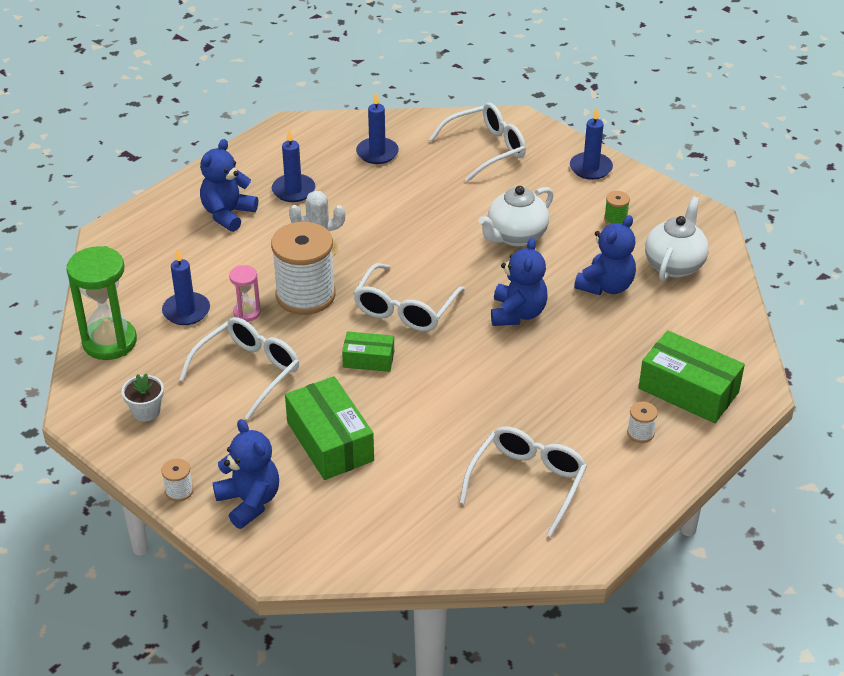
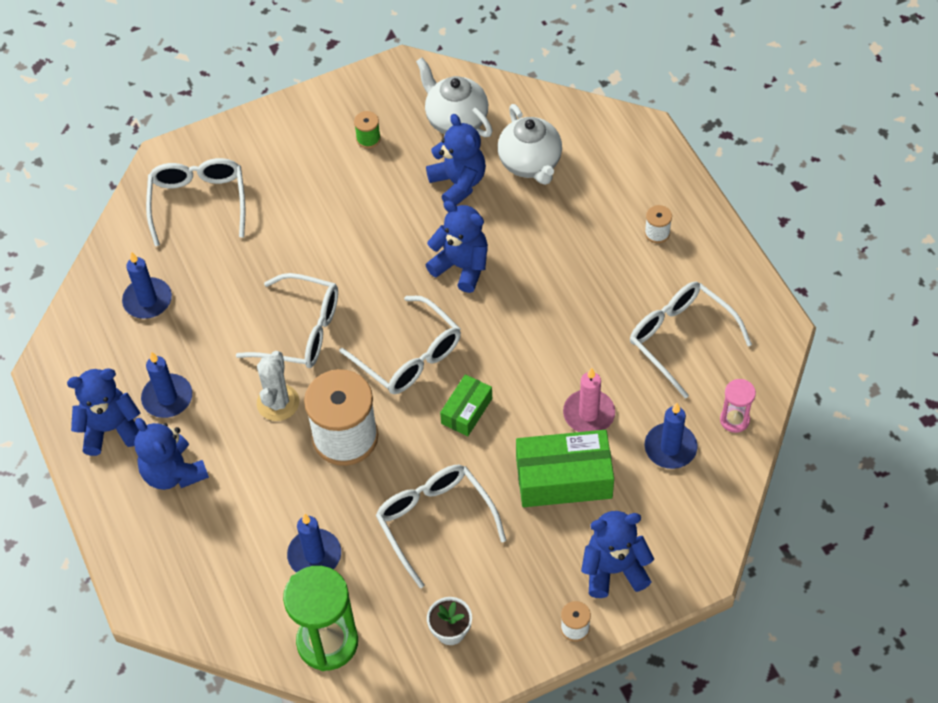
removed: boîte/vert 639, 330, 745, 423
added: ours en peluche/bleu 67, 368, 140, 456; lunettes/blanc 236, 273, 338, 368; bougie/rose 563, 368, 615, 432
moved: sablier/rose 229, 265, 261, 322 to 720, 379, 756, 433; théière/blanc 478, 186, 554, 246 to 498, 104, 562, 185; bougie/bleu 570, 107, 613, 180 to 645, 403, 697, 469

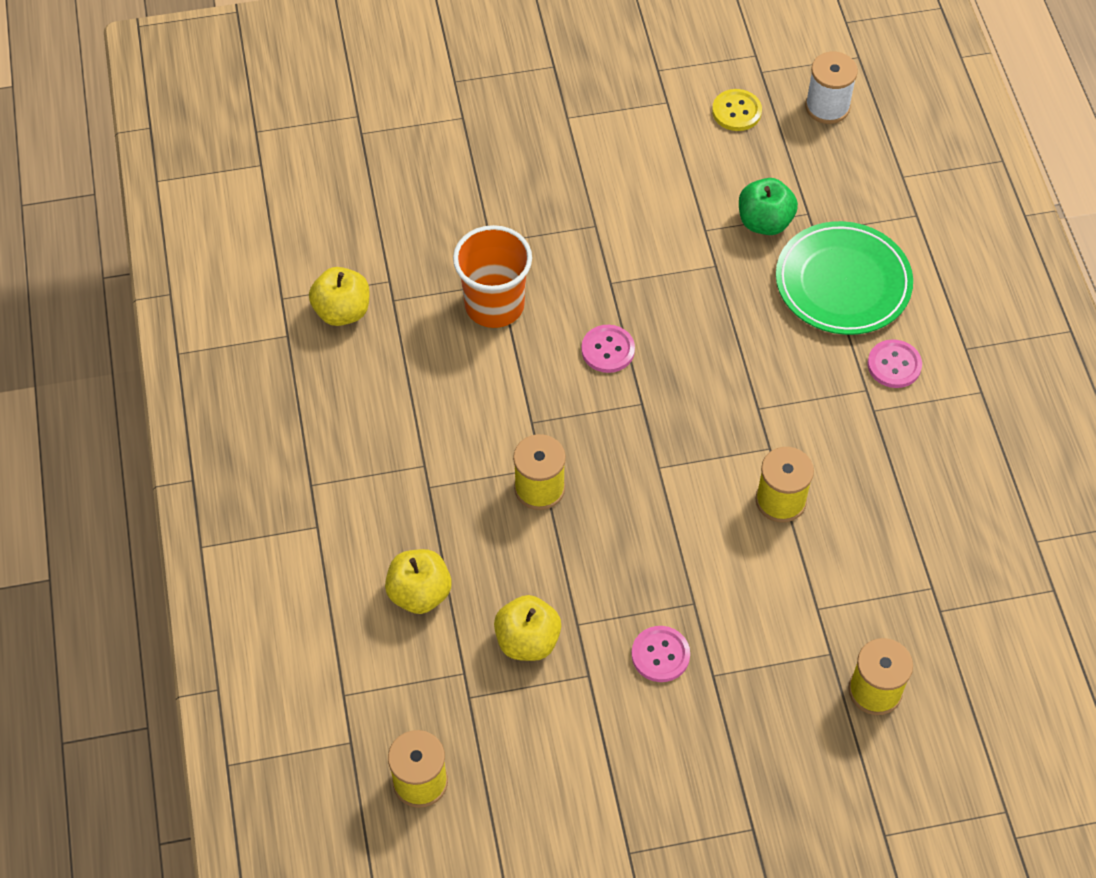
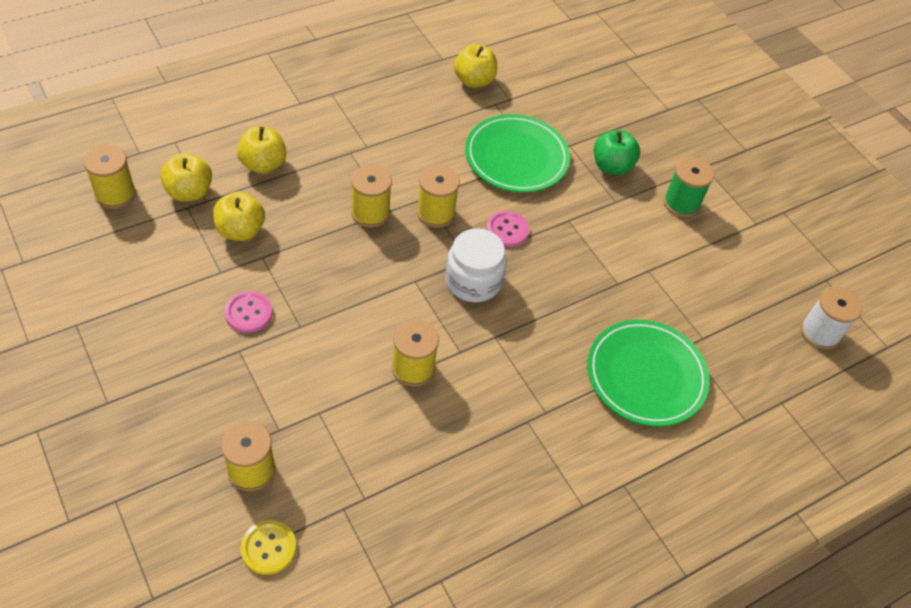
removed: bouton/rose 868, 339, 922, 388
added: pomme/jaune 160, 153, 212, 202; bobine/jaune 417, 165, 460, 228; bocal/blanc 445, 228, 507, 302; bobine/vert 664, 157, 714, 217
moved: bouton/jaune 712, 89, 762, 131 to 240, 520, 296, 575; pomme/vert 739, 178, 798, 235 to 594, 130, 640, 175
replaced: gobelet/orange 453, 225, 532, 328 to assiette/vert 465, 114, 570, 192

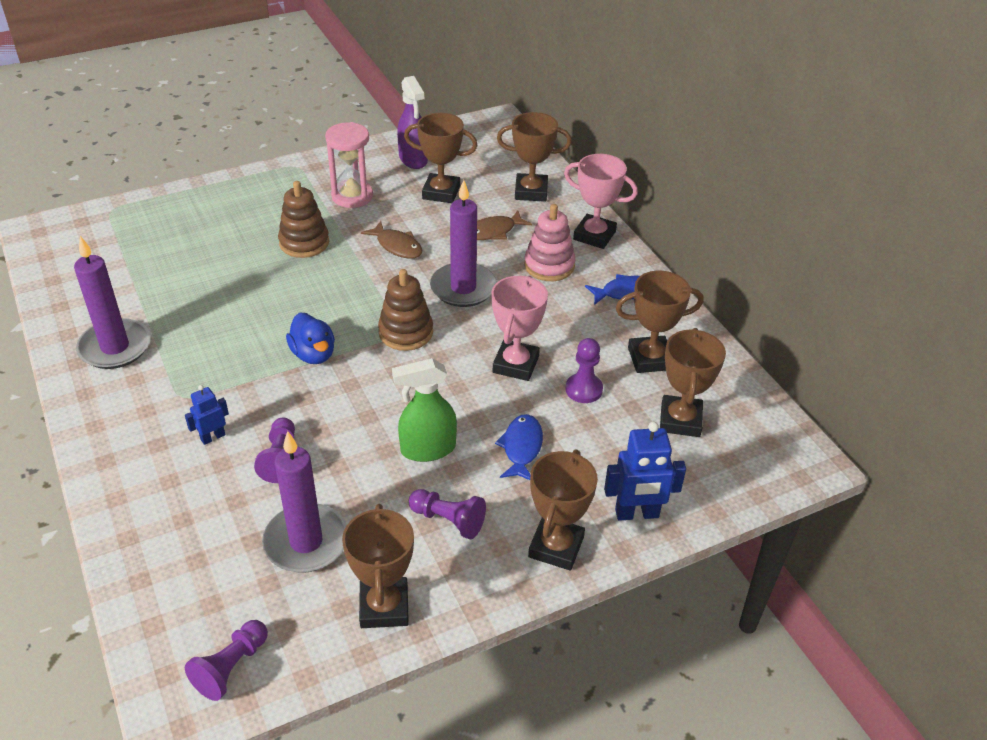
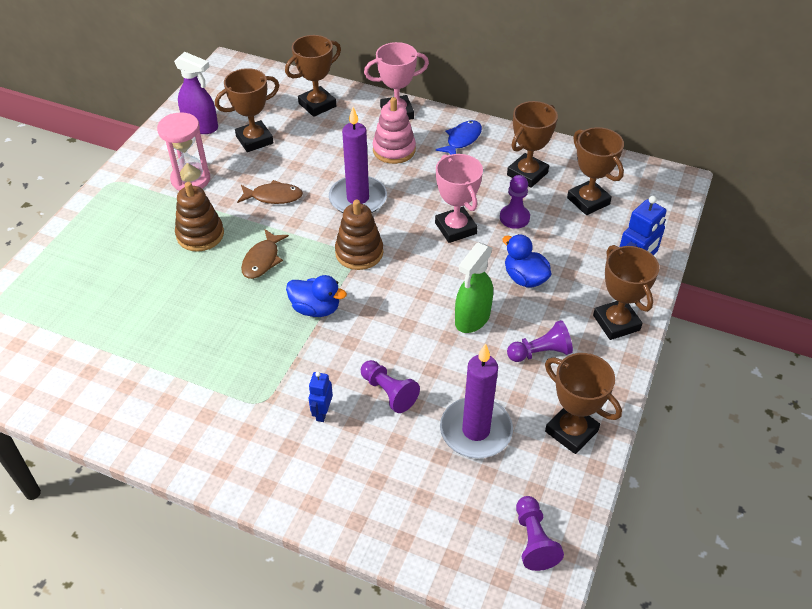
removed: bougie/violet 74, 236, 151, 369
moved: poisson/marron 477, 210, 532, 240 to 241, 229, 289, 279
replaced: poisson/bleu 495, 414, 543, 480 to canard/bleu 502, 234, 551, 287

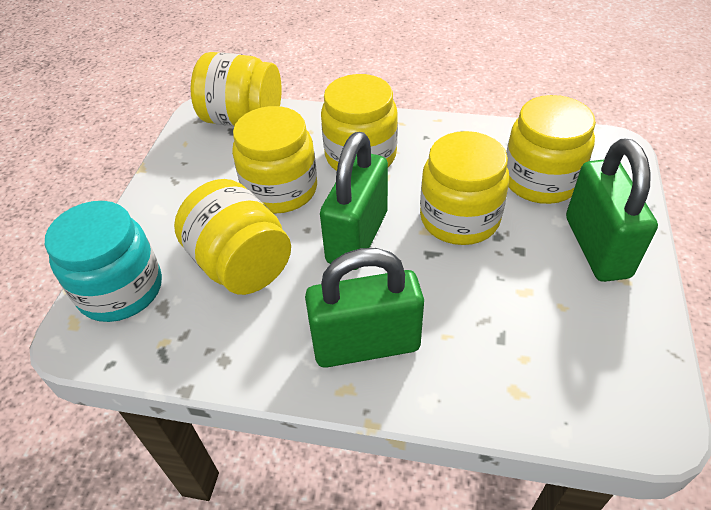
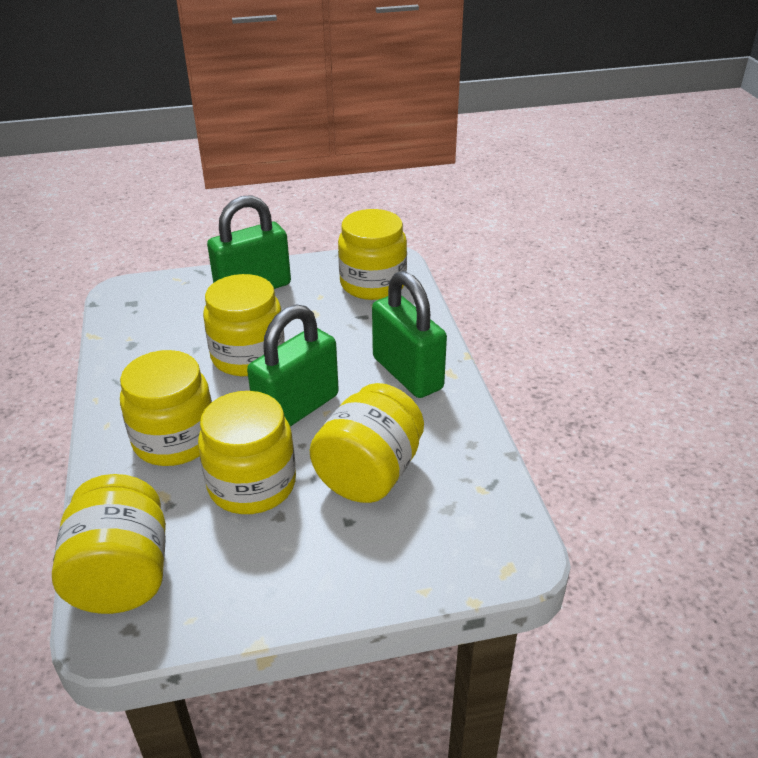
removed: bocal/turquoise 45, 201, 162, 322
moved: bocal/jaune 506, 95, 596, 204 to 338, 209, 407, 300
turned: cadenas/vert 320, 132, 388, 270 = 247, 304, 339, 427 45 degrees counterclockwise

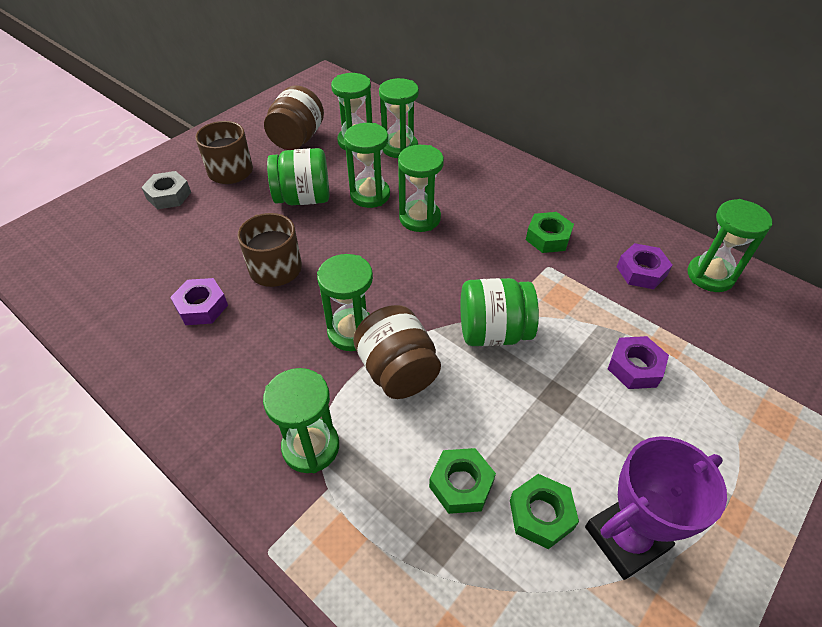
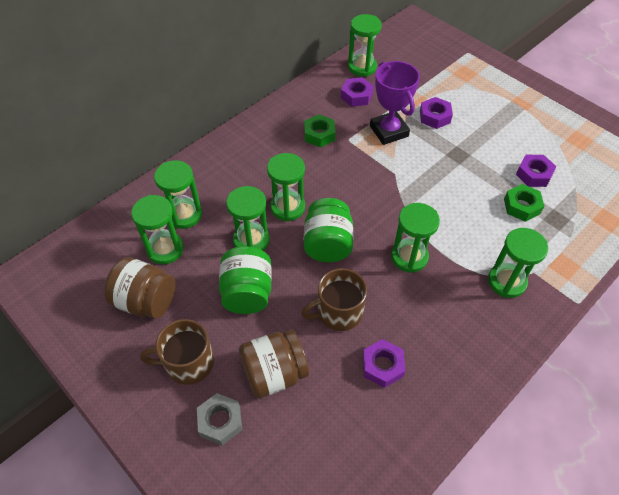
moved: bocal/marron 353, 305, 441, 399 to 239, 330, 309, 398; bocal/vert 460, 278, 539, 346 to 304, 198, 353, 262; trophée/violet 585, 436, 727, 580 to 370, 61, 420, 145
recoloured: écrou/vert 510, 474, 579, 549 to écrou/violet 516, 155, 556, 187

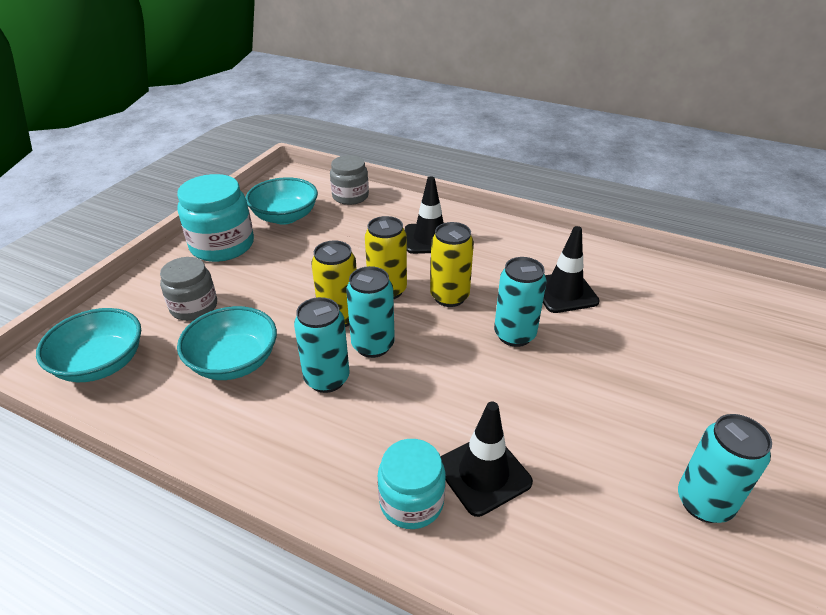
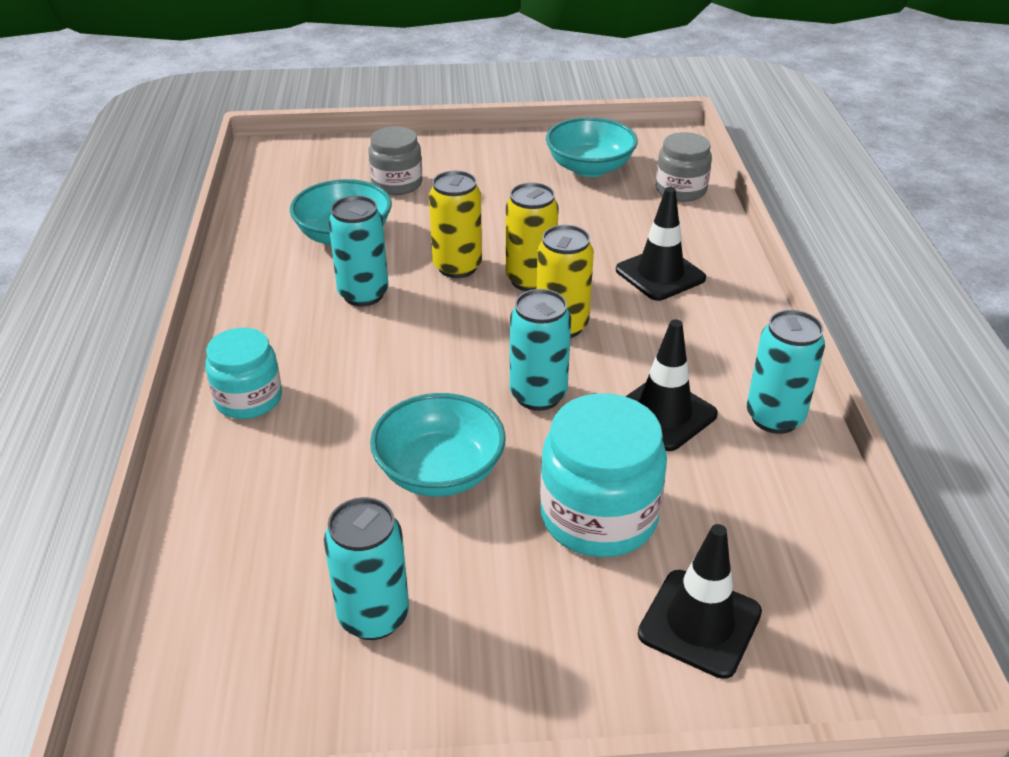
moved: bol/turquoise 36, 308, 141, 382 to 370, 393, 506, 497; bocal/turquoise 177, 174, 254, 262 to 540, 393, 667, 557; canette/turquoise 346, 266, 395, 358 to 747, 310, 825, 434; cône de chantier/noir 440, 401, 533, 517 to 638, 524, 762, 679

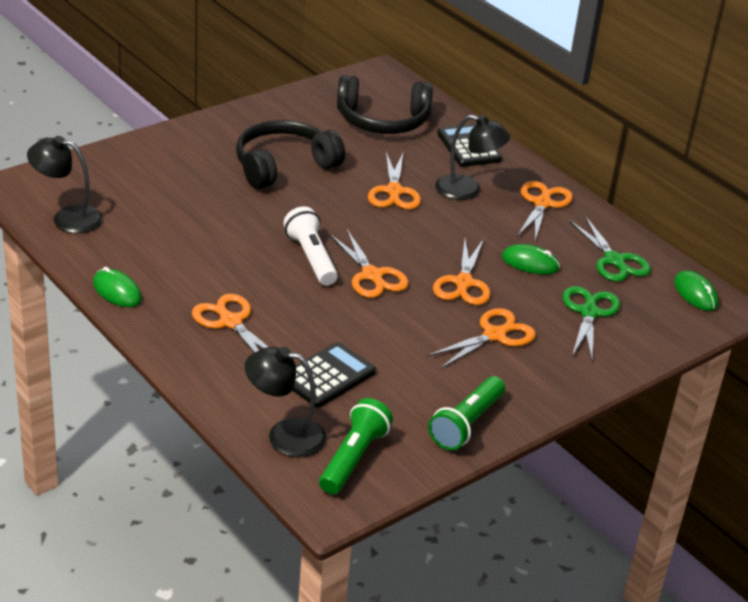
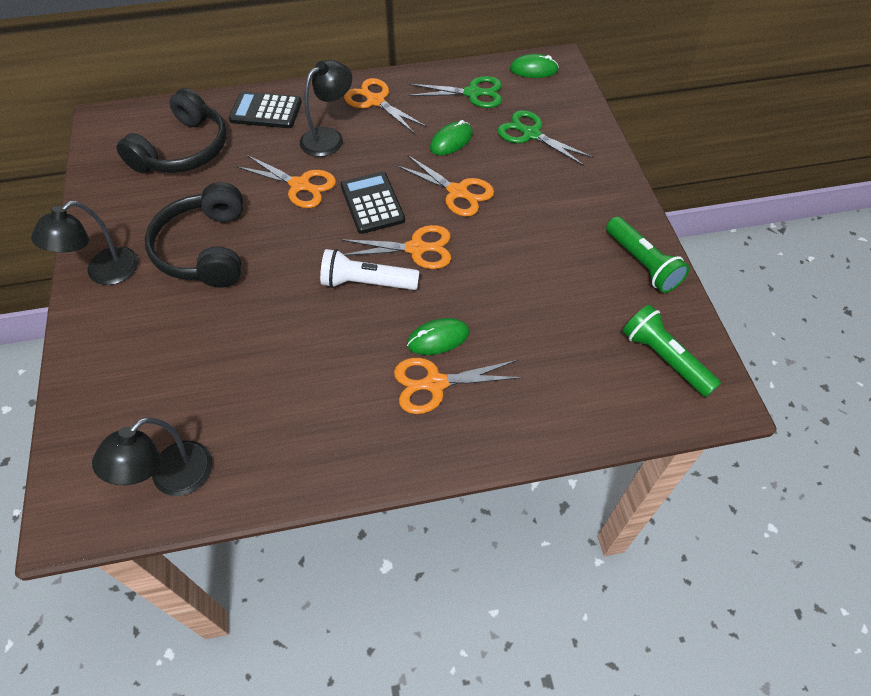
removed: ciseaux/orange 427, 308, 536, 369
moved: souris/vert 93, 267, 142, 307 to 407, 318, 470, 355; lampe/noir 245, 347, 327, 457 to 31, 201, 138, 285; calculatrice/noir 292, 342, 376, 407 to 340, 172, 405, 234

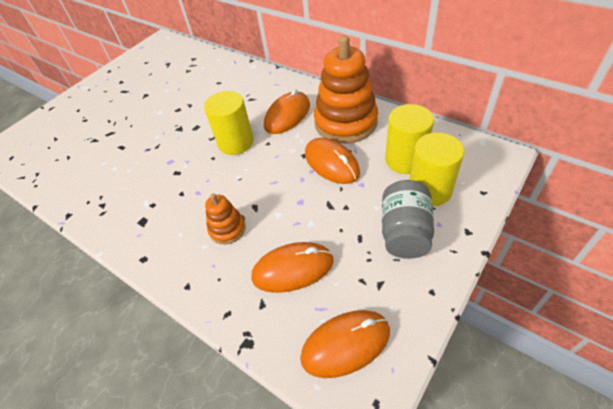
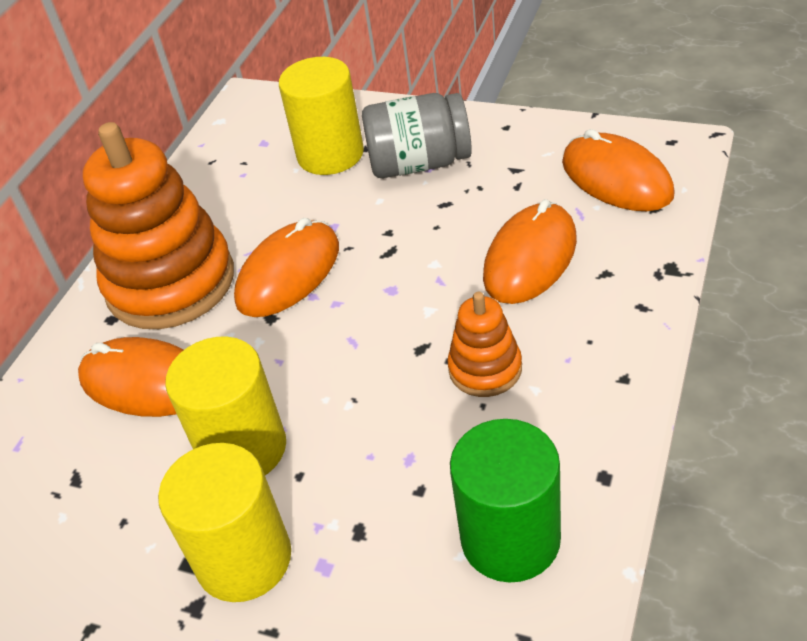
added: cylindre/vert 450, 419, 561, 583
moved: cylindre/jaune 385, 104, 434, 174 to 158, 443, 291, 602
turned: souris/orange 251, 242, 334, 293 = 483, 199, 577, 304 60 degrees clockwise

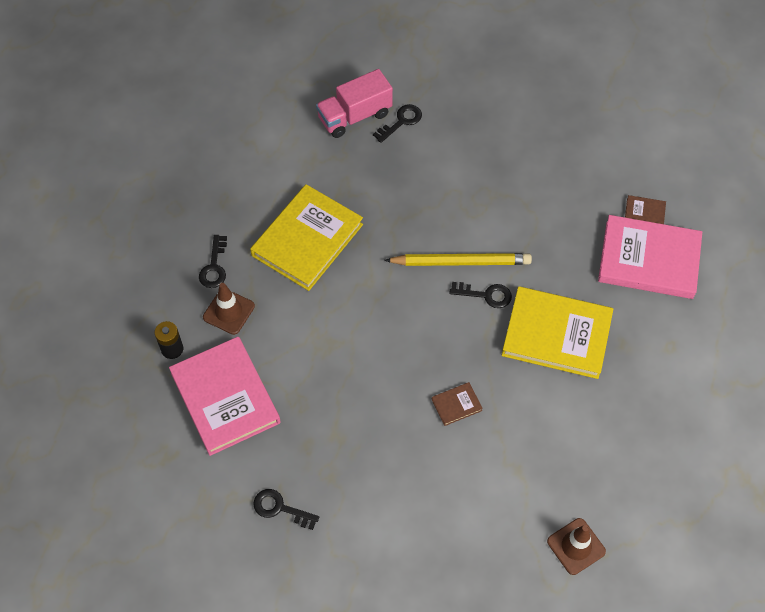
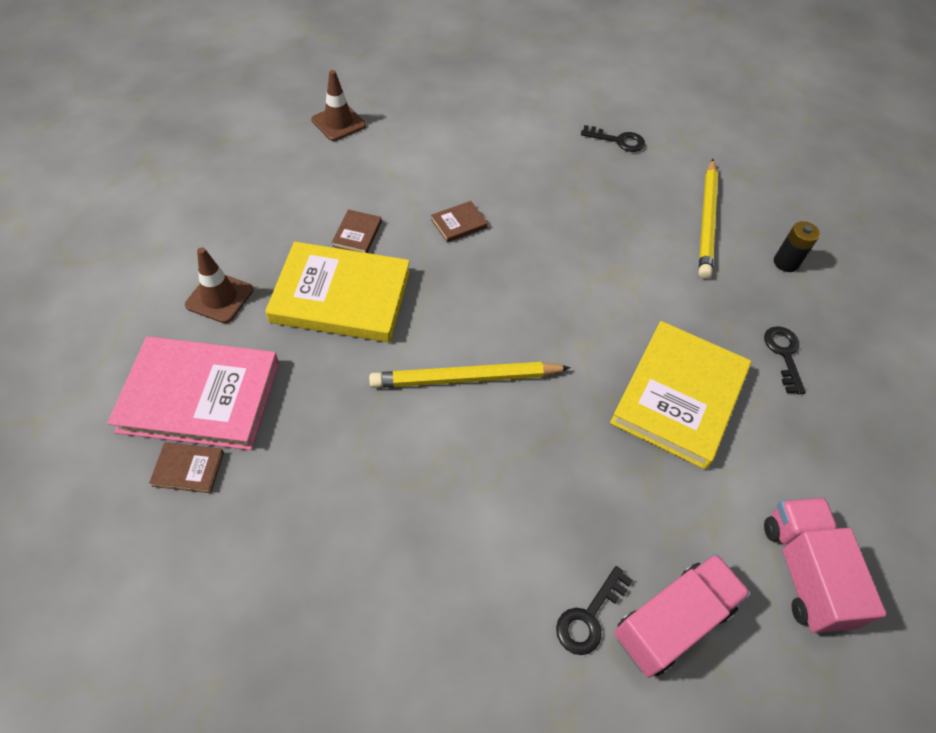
removed: clé/noir 449, 282, 512, 308
added: livre/marron 332, 209, 382, 253; camion/rose 764, 497, 886, 633
moved: cône de chantier/marron 203, 283, 255, 335 to 185, 247, 253, 323
replaced: livre/rose 169, 337, 280, 456 to crayon/jaune 699, 159, 718, 279

